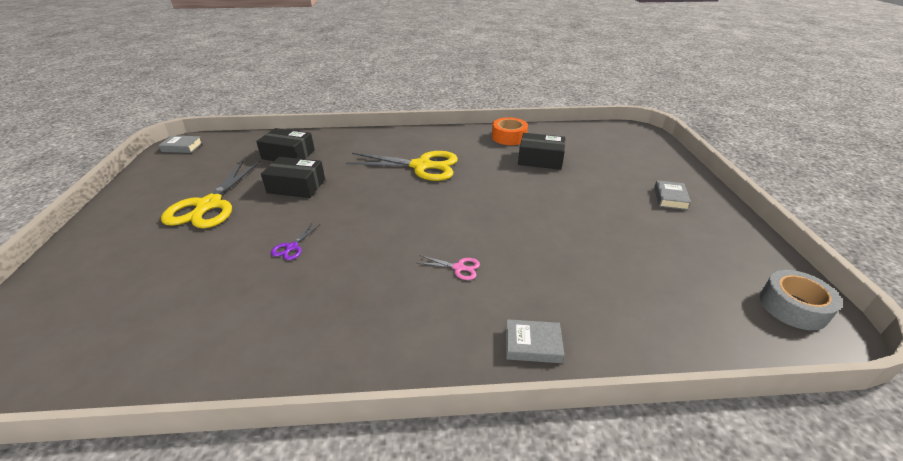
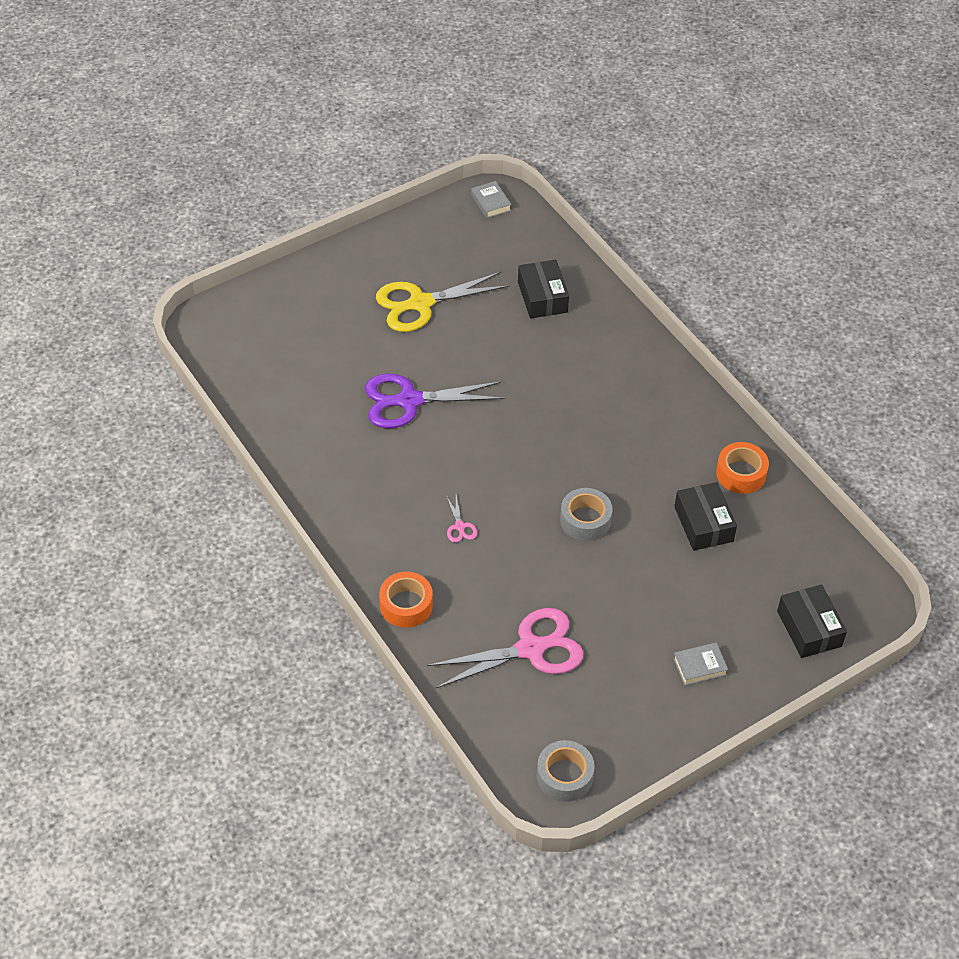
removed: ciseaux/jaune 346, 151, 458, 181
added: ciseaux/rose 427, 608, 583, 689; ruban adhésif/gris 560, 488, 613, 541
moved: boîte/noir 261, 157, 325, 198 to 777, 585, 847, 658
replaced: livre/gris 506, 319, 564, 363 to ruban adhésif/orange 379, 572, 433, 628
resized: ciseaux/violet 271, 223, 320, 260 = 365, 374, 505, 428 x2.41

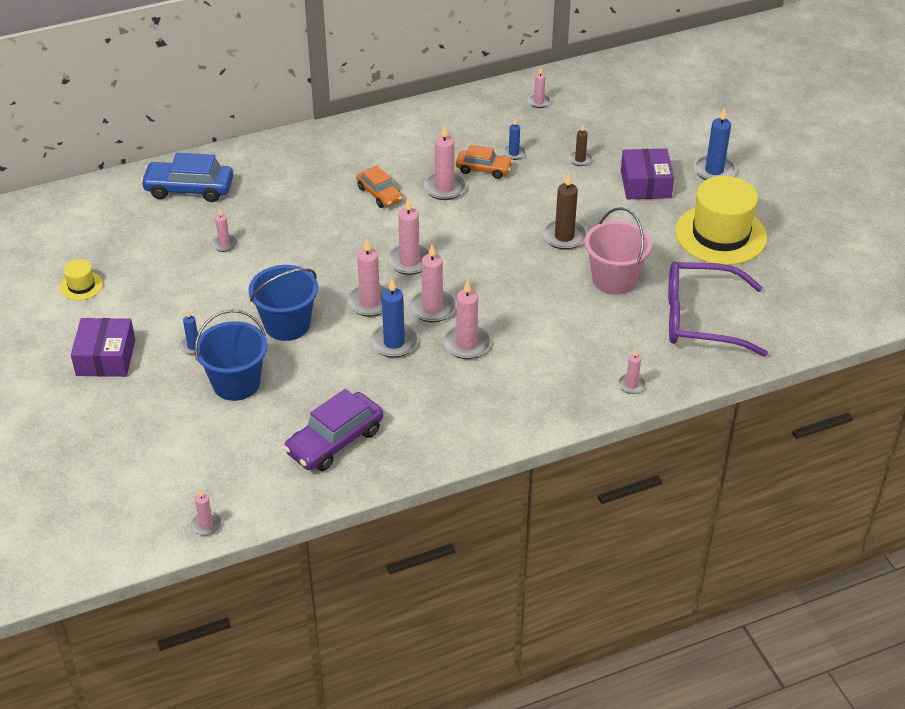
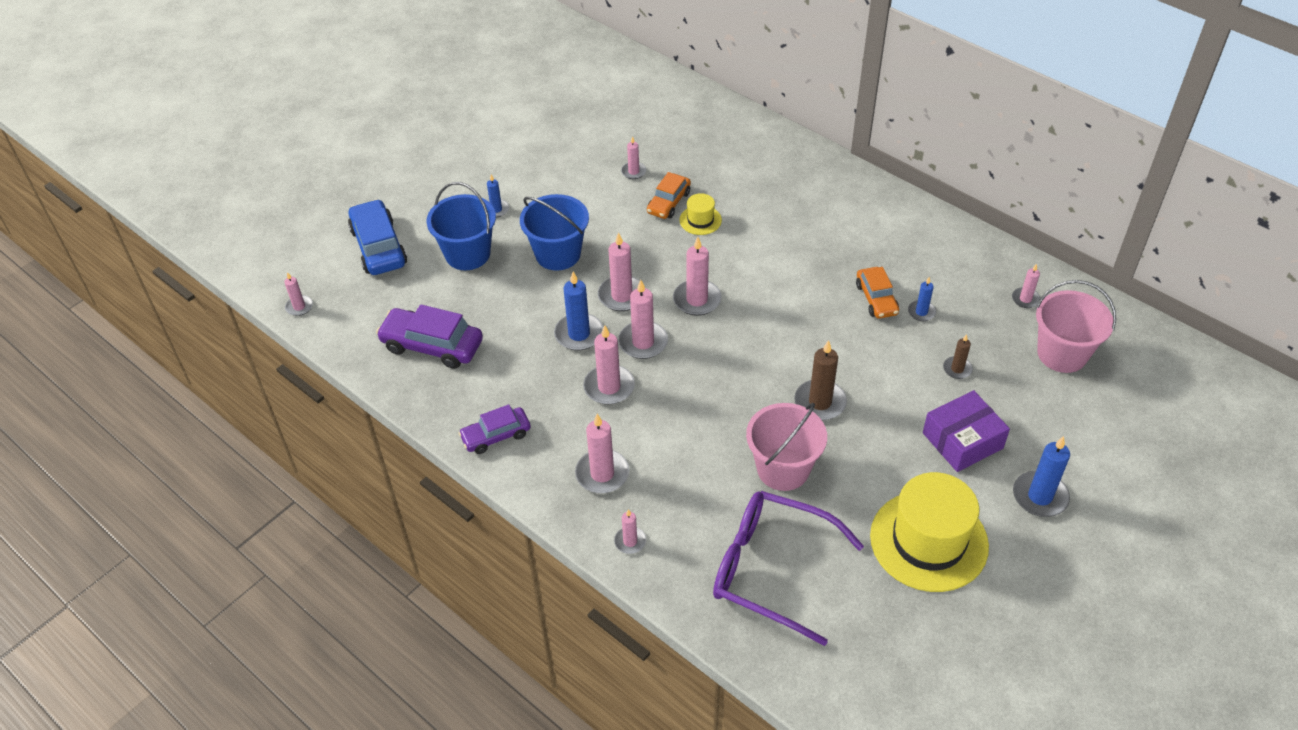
removed: boîte/violet 71, 318, 135, 377
added: voiture/violet 458, 404, 531, 454; seau/rose 1036, 280, 1116, 373
moved: chapeau/jaune 60, 259, 103, 300 to 679, 193, 722, 235; voiture/bleu 141, 153, 233, 202 to 348, 199, 407, 275; voiture/orange 356, 165, 403, 208 to 647, 172, 691, 219; bougie/rose 423, 125, 466, 200 to 575, 414, 629, 493
turned: lunettes/violet 668, 262, 768, 356 = 713, 491, 864, 646 45 degrees counterclockwise

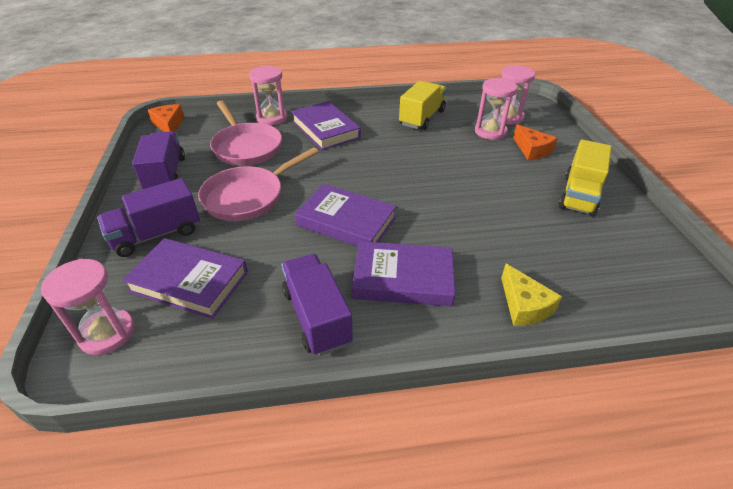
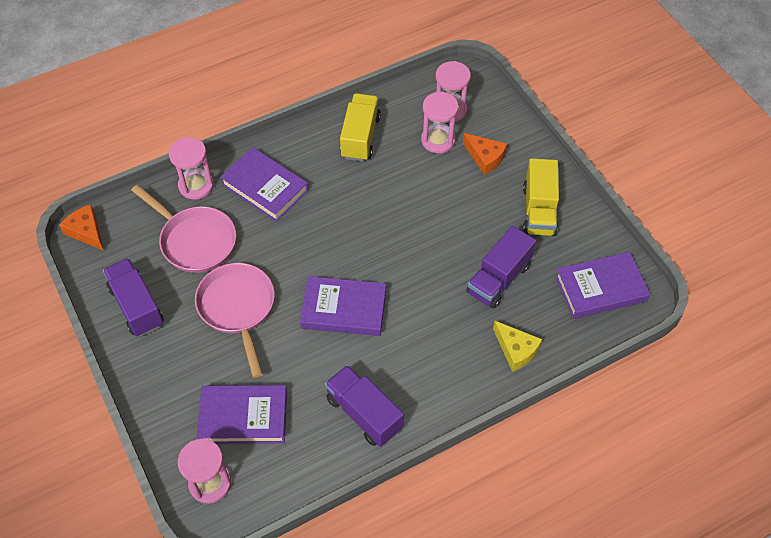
moved: camion/violet 97, 178, 200, 257 to 466, 226, 536, 308; livre/violet 352, 241, 455, 306 to 555, 252, 650, 319
turned: poêle/rose 198, 147, 319, 221 = 195, 263, 275, 378 135 degrees clockwise

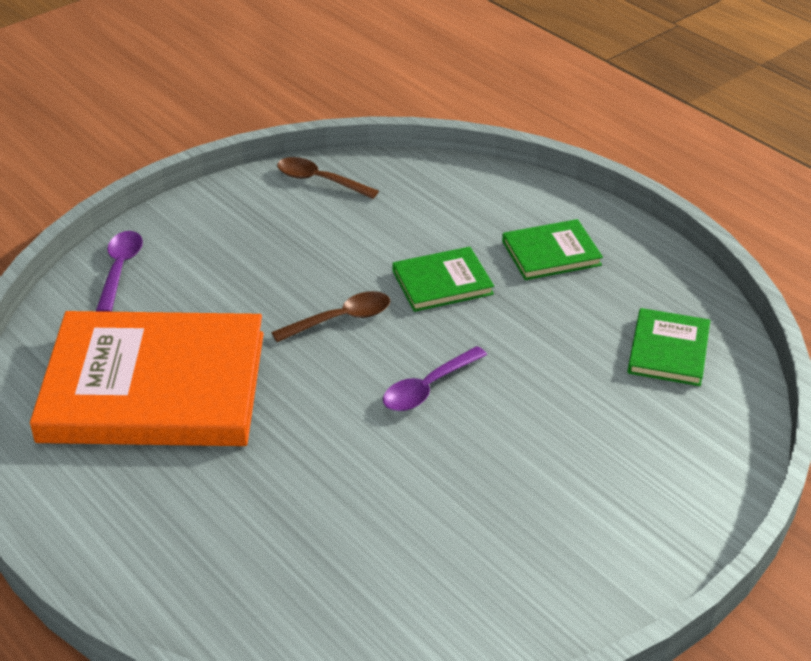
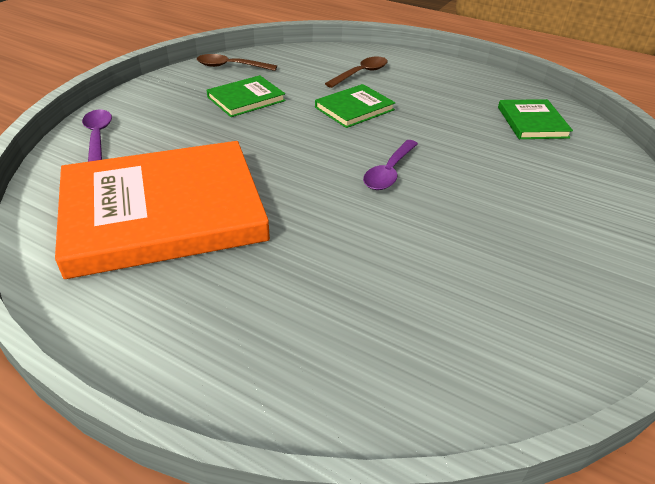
moved: cuillère/marron 271, 291, 390, 342 to 325, 56, 388, 88; livre/vert 502, 219, 603, 280 to 207, 75, 286, 117

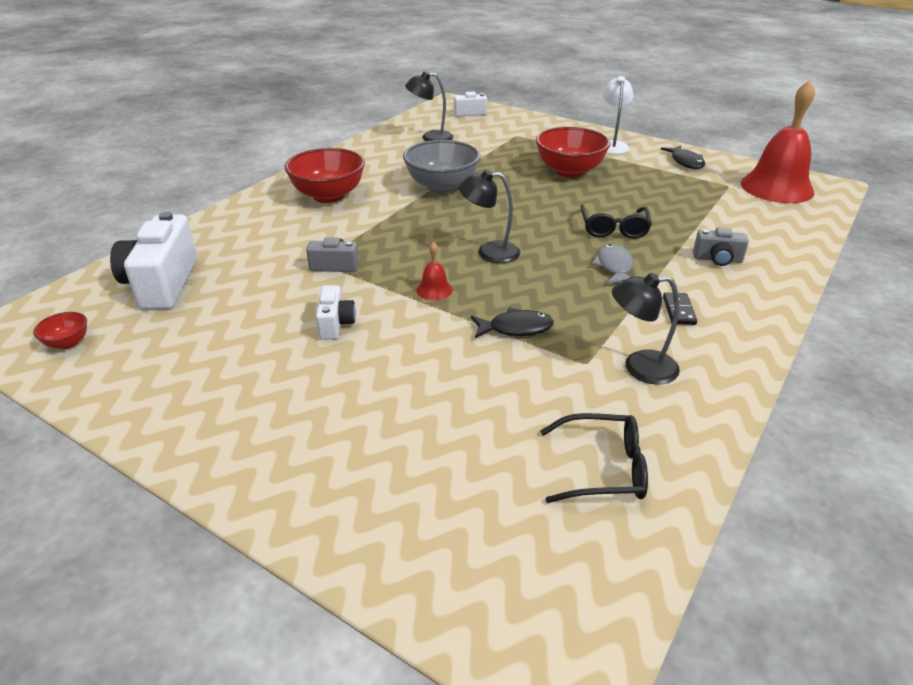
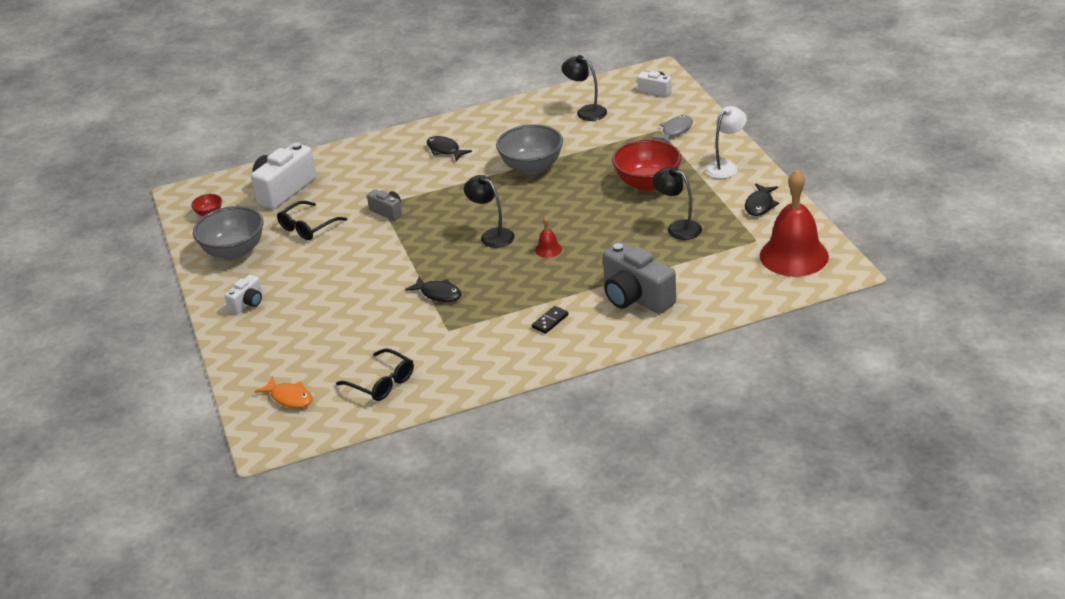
added: bol/gris 193, 206, 264, 260; poisson/orange 255, 376, 312, 408
moved: appareil photo/blanc 316, 285, 356, 340 to 225, 275, 262, 314; cloche/rouge 416, 242, 453, 300 to 535, 216, 562, 258; lunettes/noir 580, 204, 652, 239 to 277, 201, 347, 240; poisson/gris 591, 244, 634, 284 to 651, 115, 693, 143; lampe/noir 612, 273, 680, 385 to 652, 167, 702, 240
replaced: bol/rouge 284, 148, 365, 203 to poisson/noir 427, 136, 472, 161
resized: appareil photo/gris 693, 227, 749, 266 = 603, 242, 676, 314 x1.94

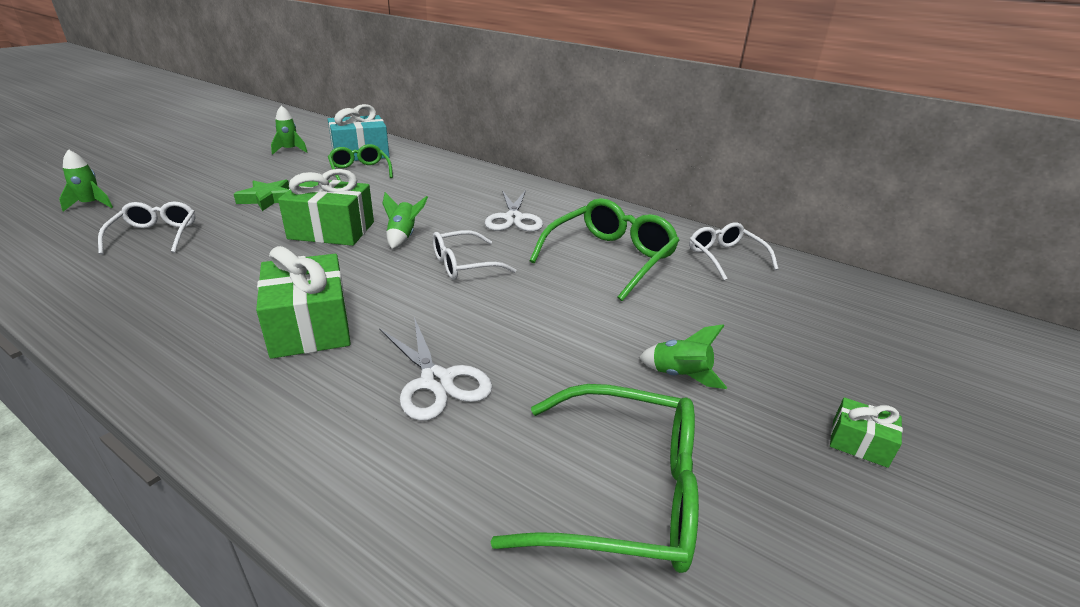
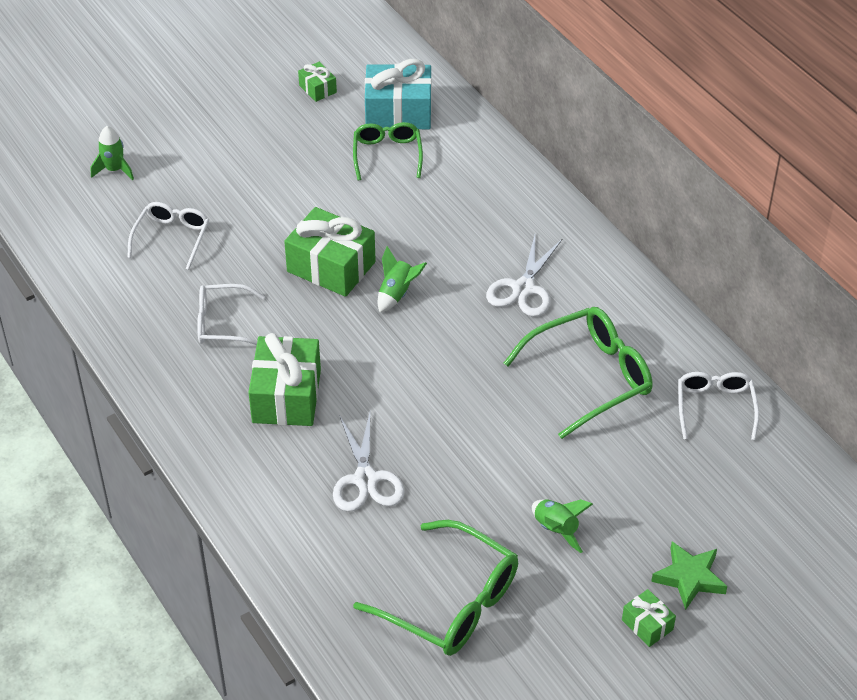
moved: étoile/vert 234, 179, 289, 211 to 651, 541, 727, 610; lunettes/blanc 433, 230, 516, 280 to 197, 284, 265, 345
replaced: fusée/vert 271, 106, 307, 155 to cadeau/vert 298, 62, 337, 102

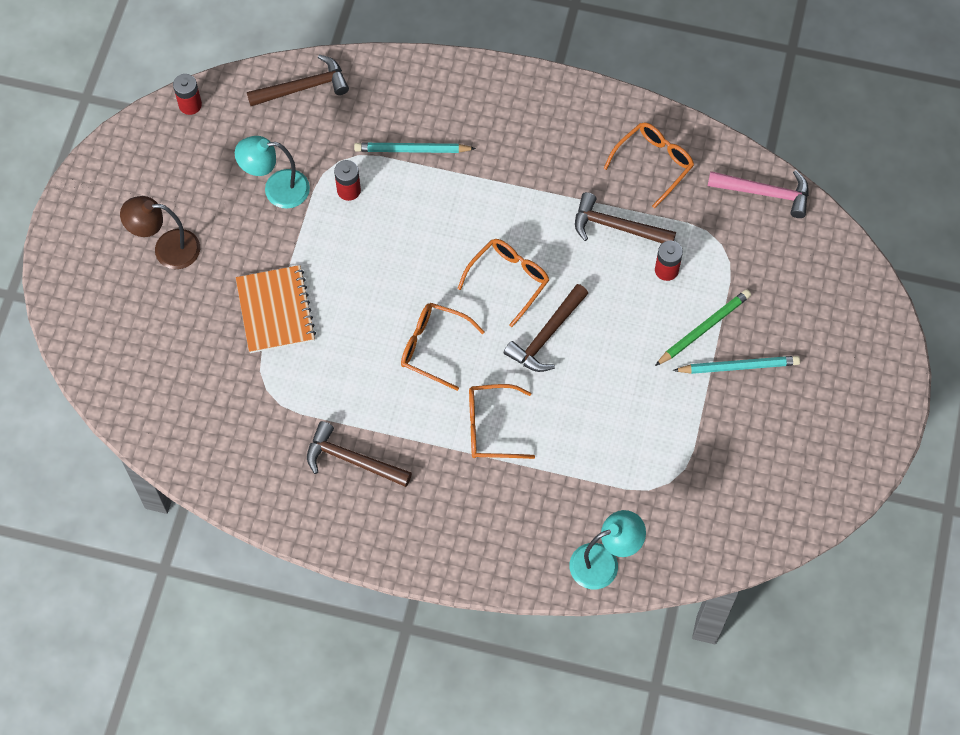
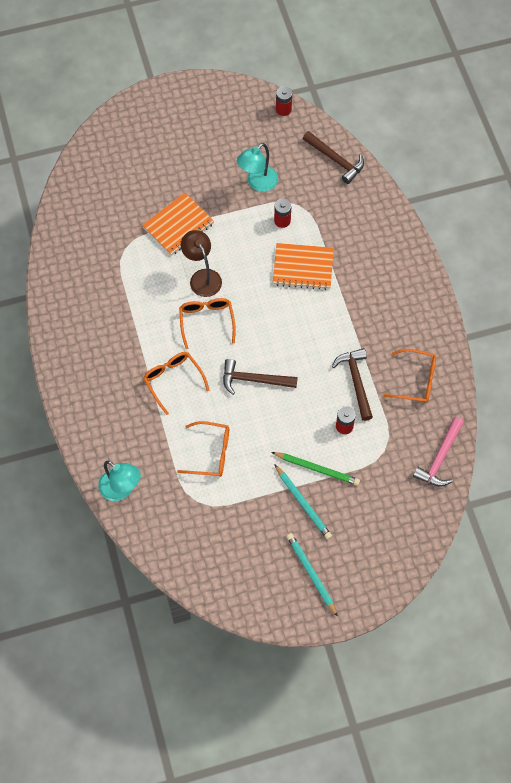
removed: marteau/marron 307, 421, 412, 487
added: carnet/orange 273, 243, 334, 290
moved: lampe/marron 120, 196, 200, 269 to 181, 230, 222, 297; crayon/turquoise 354, 143, 476, 153 to 286, 533, 338, 617; lunettes/orange 457, 239, 549, 327 to 177, 421, 229, 477
turned: lampe/turquoise 235, 136, 310, 209 = 237, 143, 278, 192 105 degrees counterclockwise; marteau/rose 708, 170, 809, 218 = 413, 417, 464, 487 45 degrees clockwise

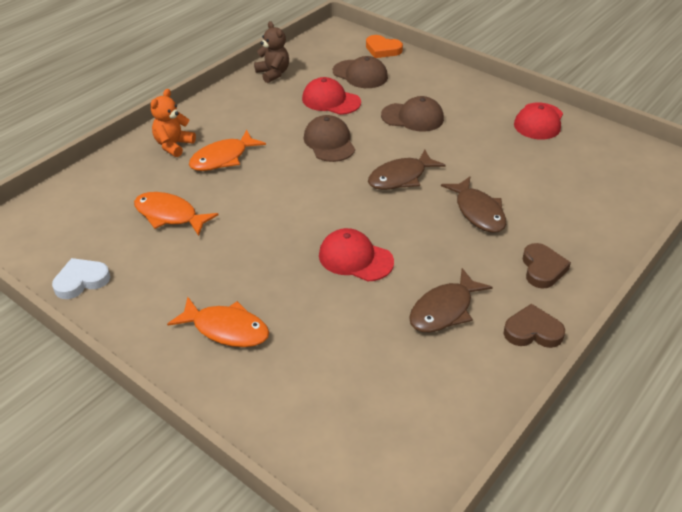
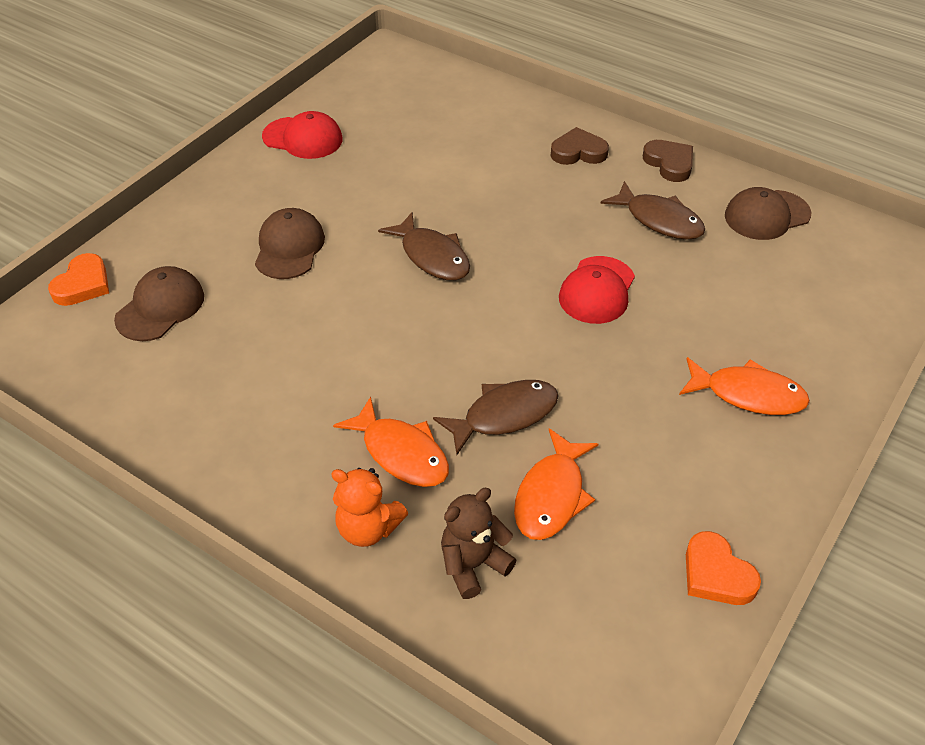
removed: casquette/rouge 302, 77, 361, 115
moved: ours en peluche/marron 254, 21, 289, 83 to 441, 488, 517, 599; casquette/marron 304, 115, 355, 162 to 725, 187, 811, 240; poisson/marron 441, 177, 506, 233 to 433, 380, 559, 455
recoloured: cœur/blanc 52, 258, 110, 299 to cœur/orange 686, 531, 761, 605
turned: poisson/orange 167, 297, 269, 347 = 679, 357, 810, 415 90 degrees clockwise; cœur/marron 503, 304, 565, 348 = 643, 140, 693, 182 150 degrees clockwise

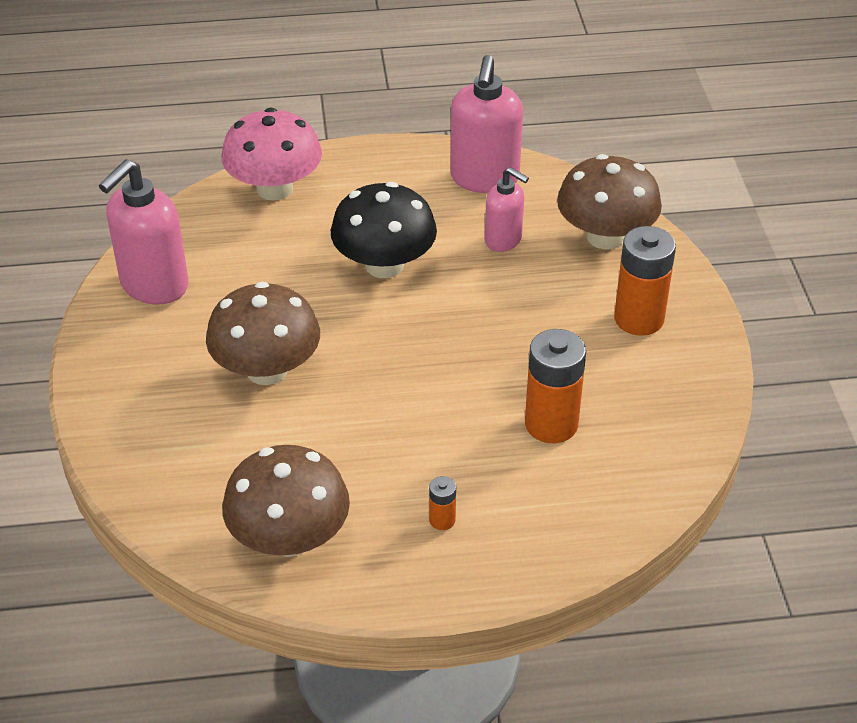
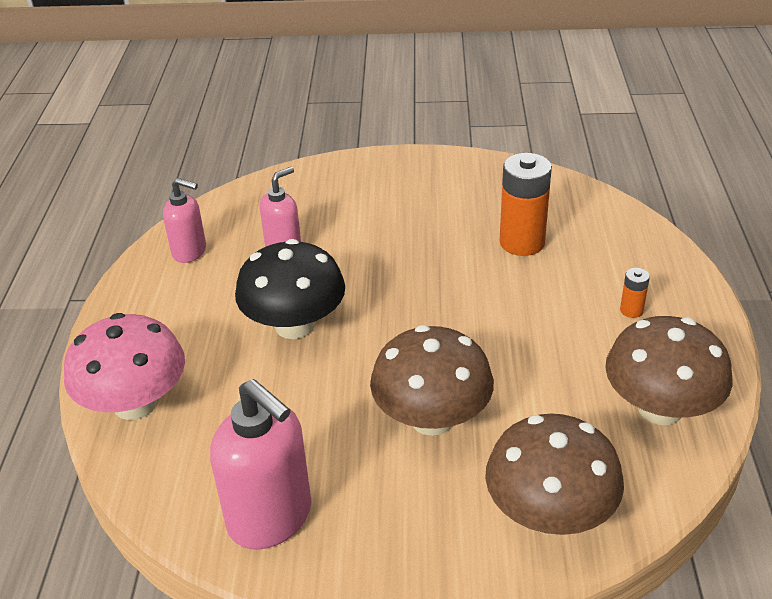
removed: pile/orange 614, 226, 676, 336
moved: champignon/marron 557, 154, 662, 249 to 485, 414, 624, 535
resized: distributeur de savon/rose 450, 55, 523, 193 = 163, 178, 206, 263 x0.60

